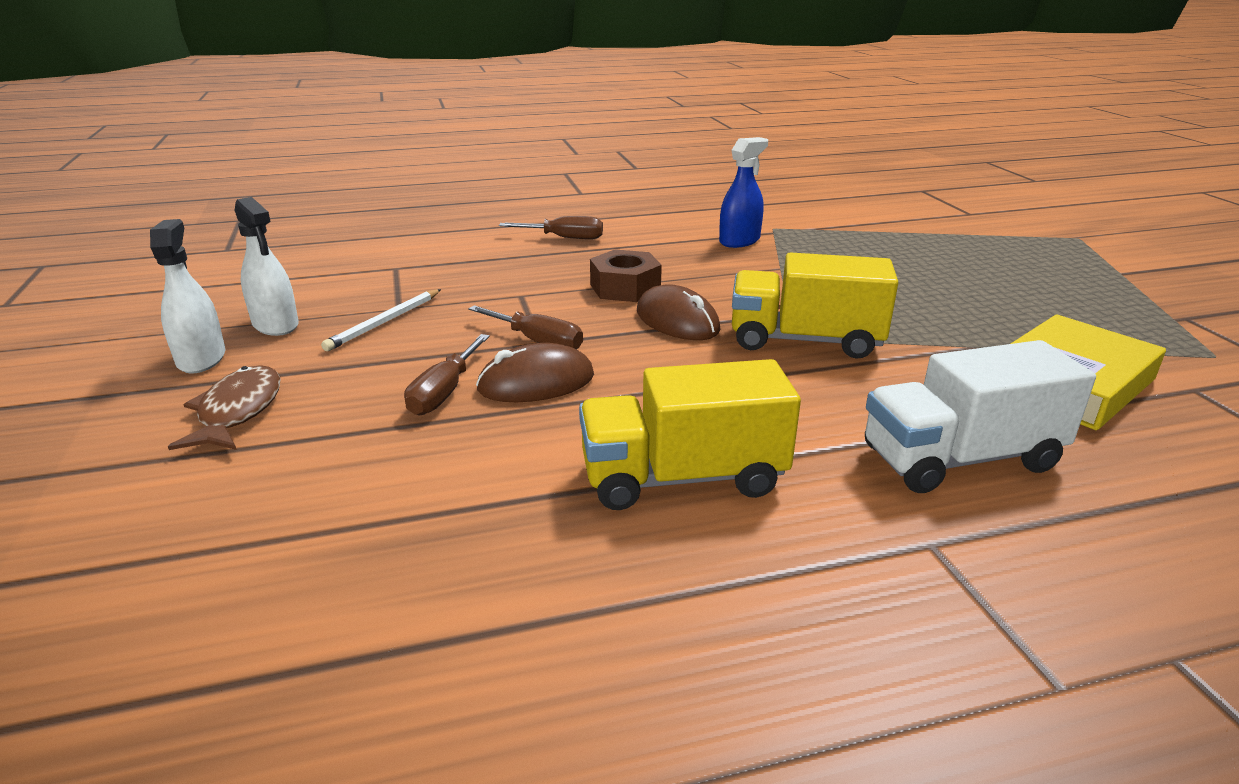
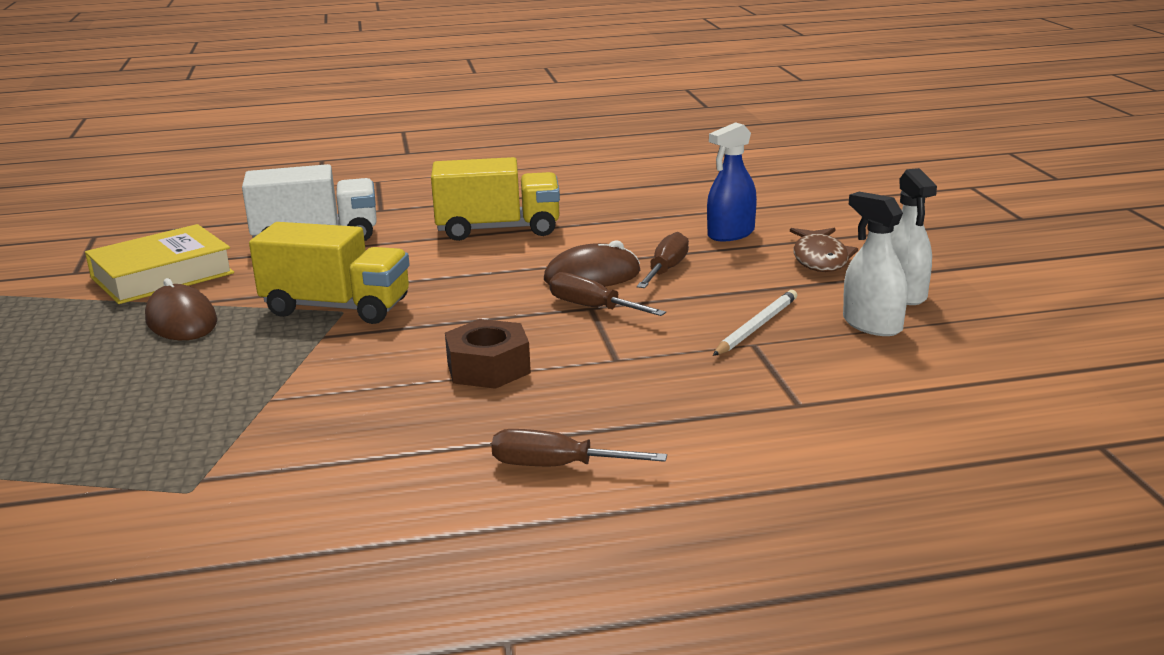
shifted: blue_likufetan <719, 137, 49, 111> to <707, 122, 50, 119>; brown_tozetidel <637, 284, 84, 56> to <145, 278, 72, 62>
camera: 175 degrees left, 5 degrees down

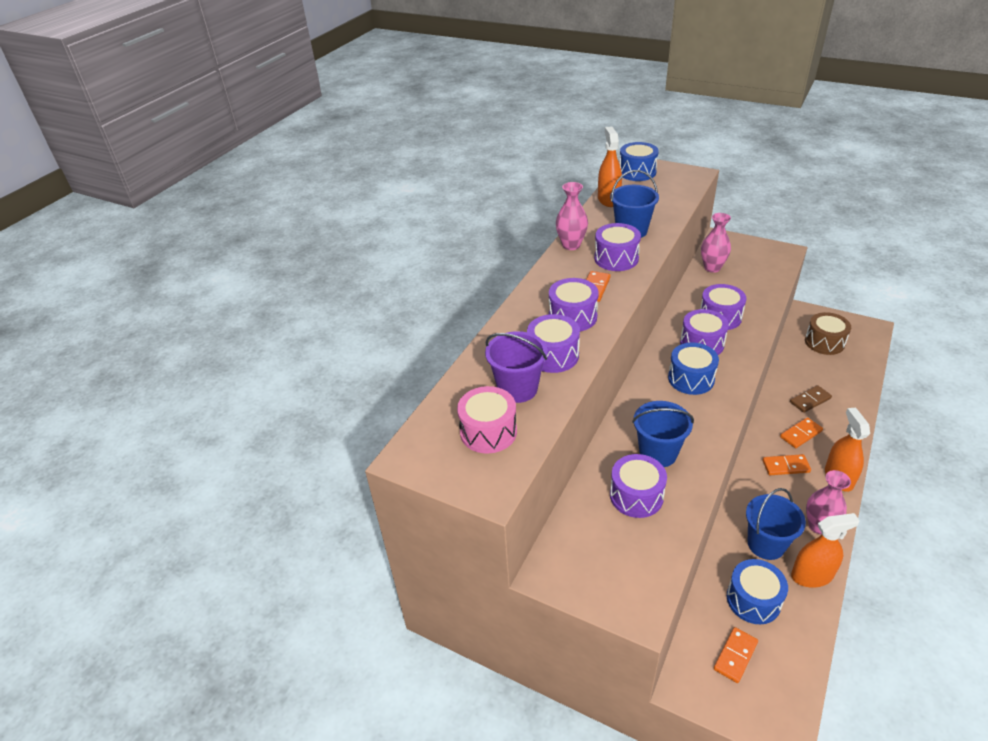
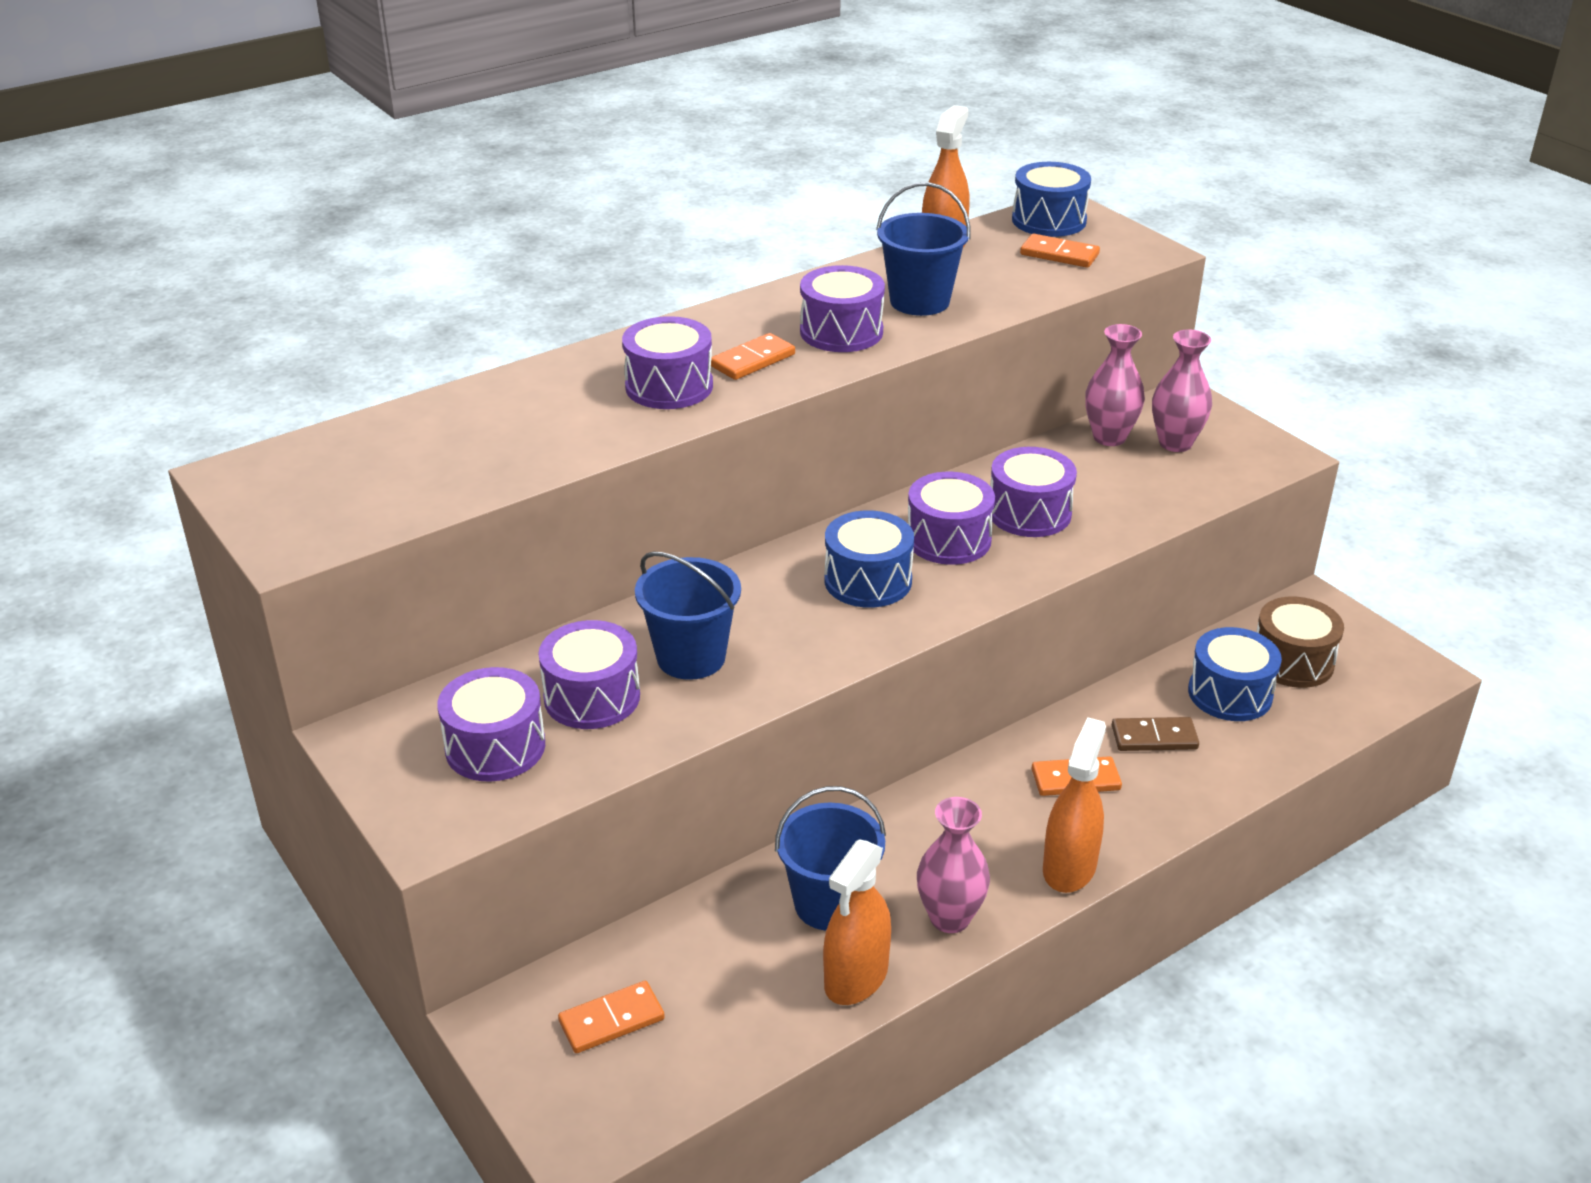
gone: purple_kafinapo <485, 331, 62, 72>; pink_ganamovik <457, 386, 60, 68>
shifted: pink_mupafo <556, 182, 32, 68> to <1152, 329, 60, 123>; purple_ganamovik <527, 314, 53, 59> to <437, 667, 108, 115>; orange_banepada <762, 454, 49, 21> to <1020, 234, 80, 34>; blue_ganamovik <727, 559, 61, 65> to <1188, 627, 94, 94>
rotated: orange_likufetan <791, 513, 69, 74> = <823, 839, 68, 166> 105 degrees clockwise
camera: 25 degrees right, 5 degrees down

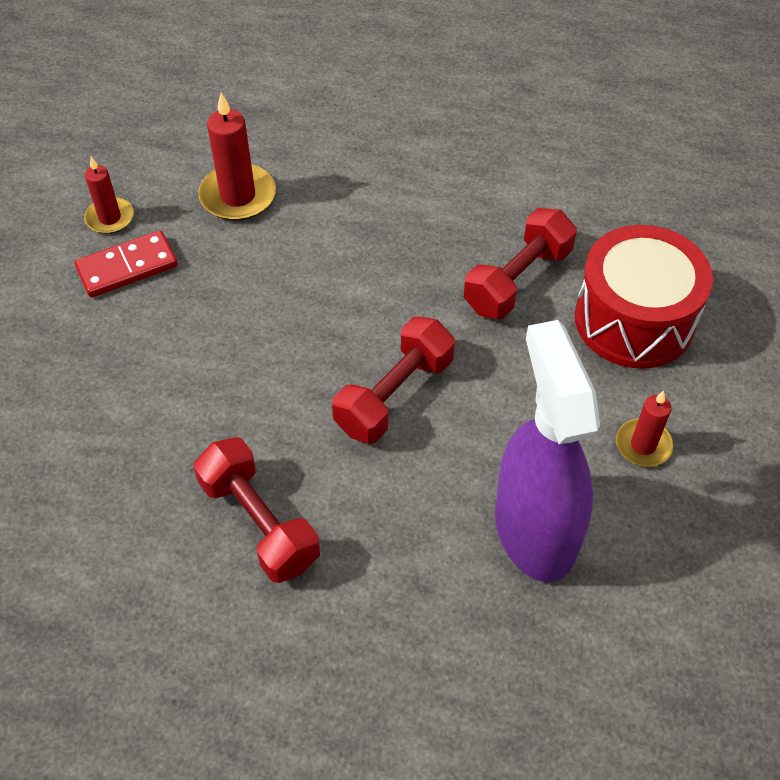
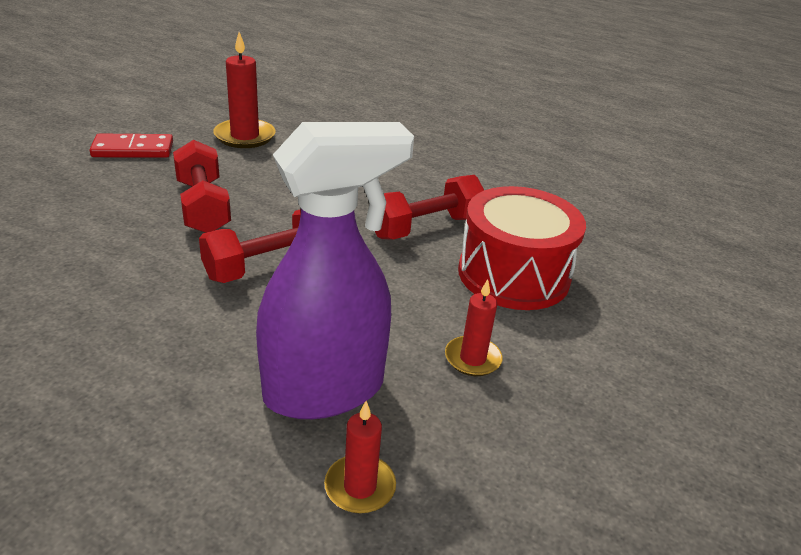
shifted: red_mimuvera <84, 157, 50, 77> to <324, 401, 72, 112>; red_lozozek <194, 437, 126, 146> to <173, 140, 58, 93>
rotated: purple_likufetan <495, 320, 105, 262> = <256, 122, 158, 297> 60 degrees clockwise
camera: 15 degrees right, 20 degrees down

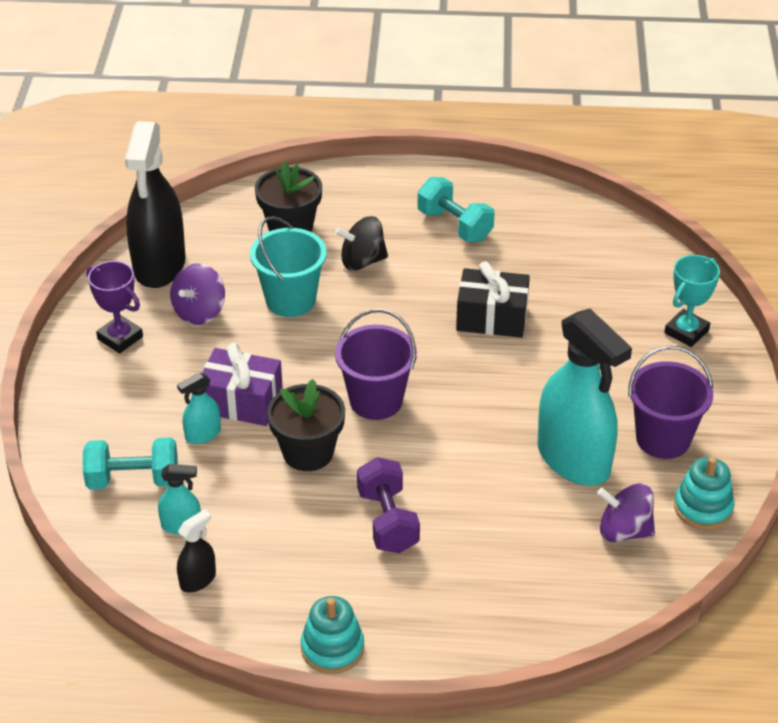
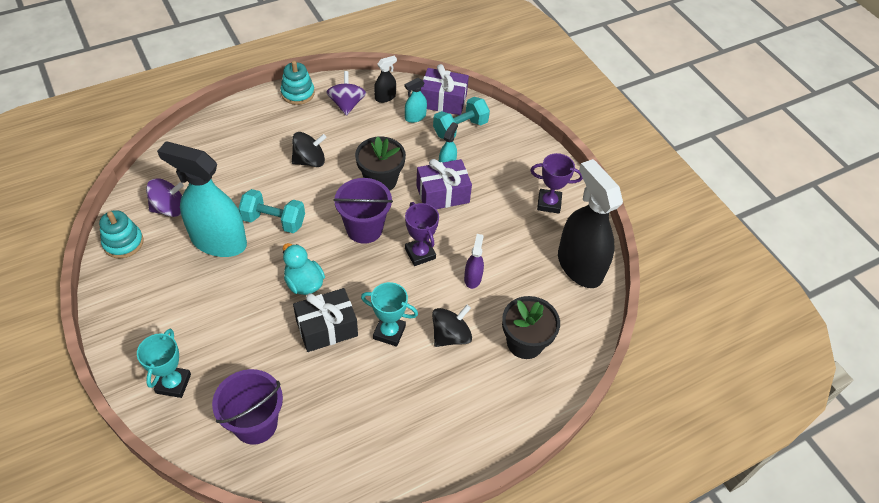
new: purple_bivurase <421, 64, 48, 51>; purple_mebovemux <405, 202, 34, 64>; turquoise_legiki <283, 243, 42, 52>; turquoise_mebovemux <361, 282, 57, 65>
shifted: turquoise_lozozek <418, 177, 77, 65> to <238, 189, 67, 44>; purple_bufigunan <170, 263, 55, 62> to <326, 71, 40, 45>; purple_kafinapo <628, 346, 85, 113> to <212, 369, 71, 76>
swapped: turquoise_kafinapo <250, 216, 77, 101> to purple_likufetan <464, 234, 20, 55>; purple_lozozek <357, 457, 63, 96> to black_bufigunan <292, 132, 35, 35>
rotated: black_likufetan <177, 509, 39, 84> = <374, 56, 23, 47> 135 degrees counterclockwise
camera: 145 degrees right, 10 degrees up

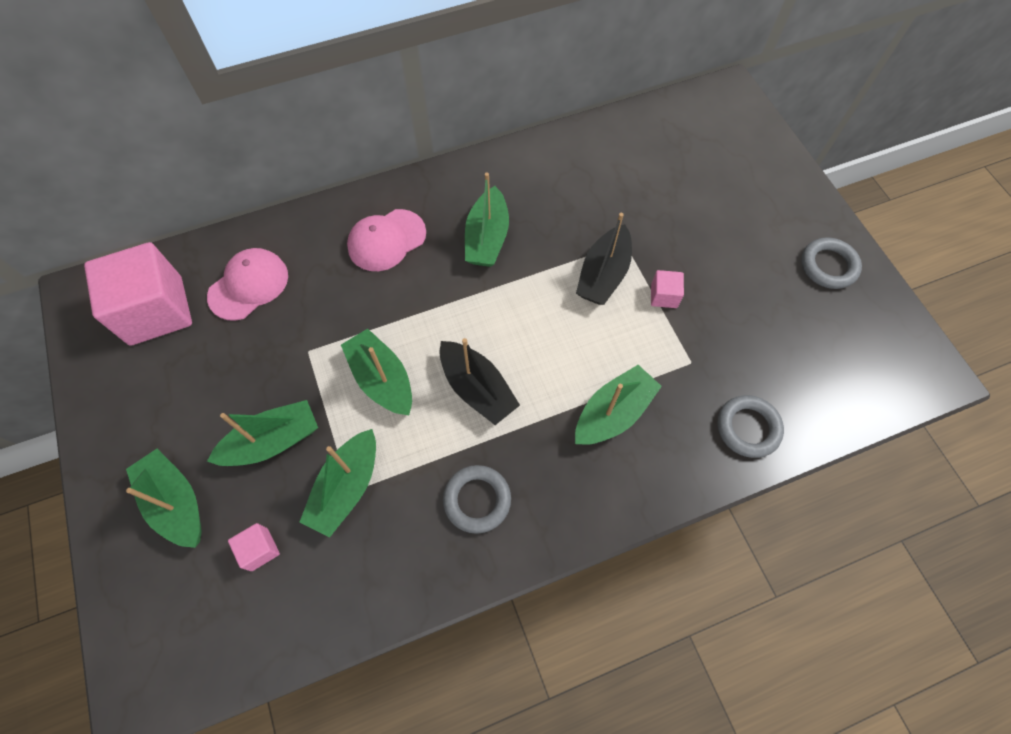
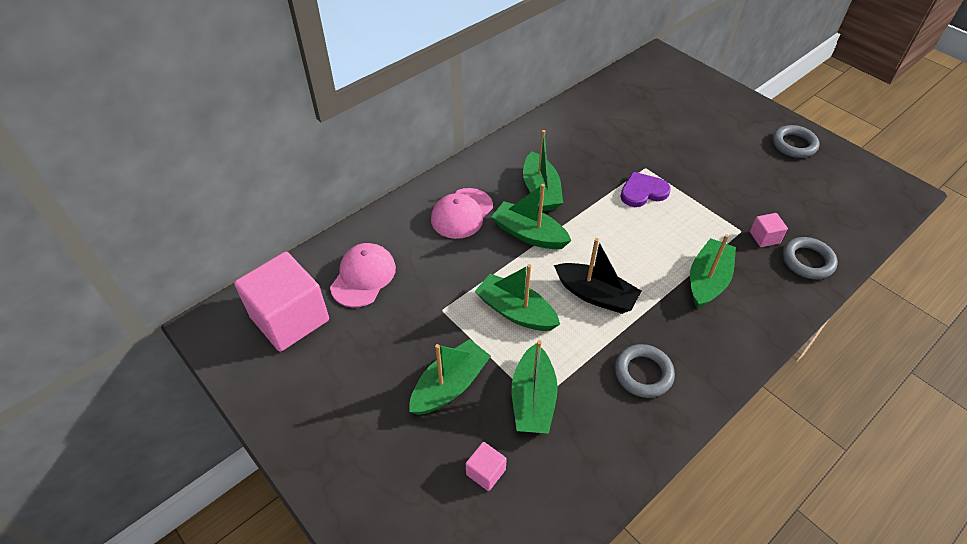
shifted: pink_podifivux <651, 270, 33, 38> to <750, 213, 38, 34>; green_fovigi <126, 449, 75, 99> to <491, 184, 80, 65>
swapped: black_fovigi <576, 213, 56, 92> to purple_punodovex <620, 172, 51, 35>
camera: 20 degrees left, 15 degrees down

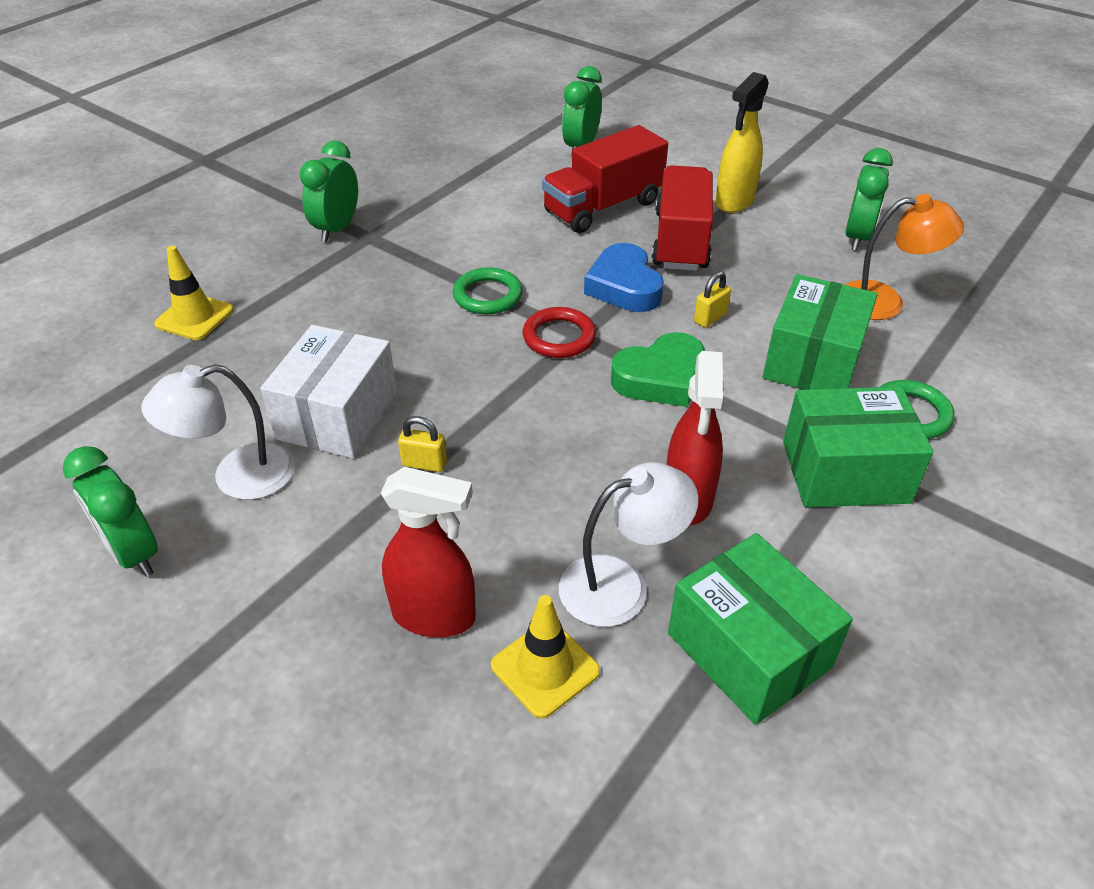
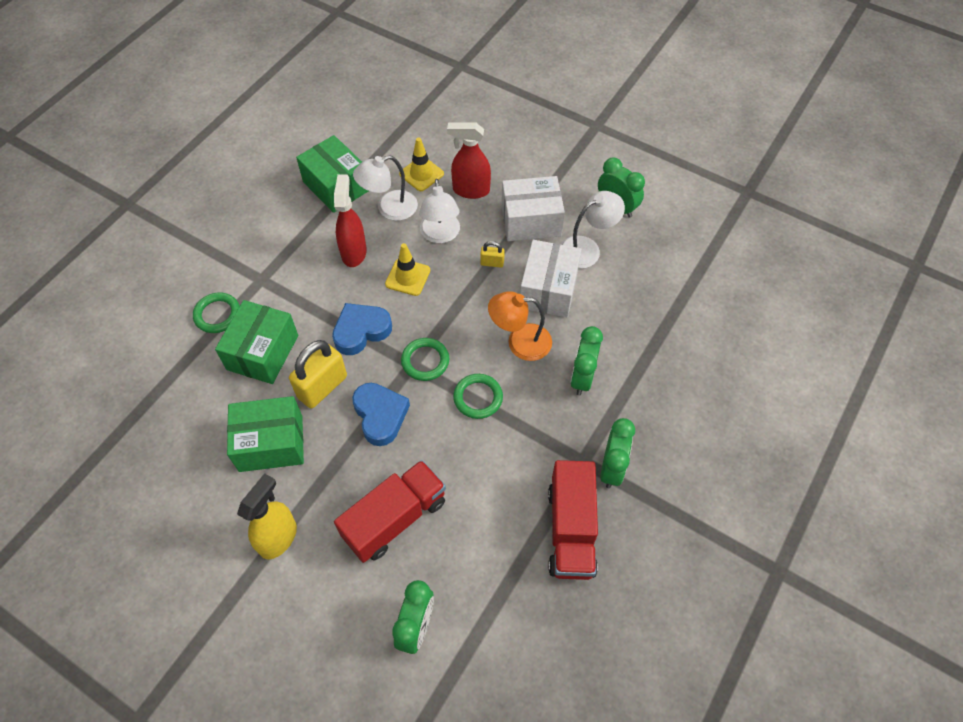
new: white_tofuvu <501, 176, 64, 65>; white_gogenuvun <419, 179, 41, 64>
shifted: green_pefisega <845, 148, 48, 103> to <571, 326, 32, 69>; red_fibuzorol <652, 165, 61, 106> to <548, 460, 50, 120>; orange_gogenuvun <844, 194, 120, 126> to <488, 291, 64, 70>; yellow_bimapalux <154, 246, 79, 94> to <385, 243, 45, 53>; green_tofuvu <783, 387, 150, 120> to <227, 396, 77, 76>
repainted: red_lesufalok <523, 307, 73, 51> to green_lesufalok <401, 338, 48, 43>; green_punodovex <611, 332, 94, 75> to blue_punodovex <332, 303, 60, 52>
scaled: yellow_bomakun <694, 271, 37, 56> = <289, 340, 58, 69> x2.07
camera: 175 degrees right, 15 degrees up

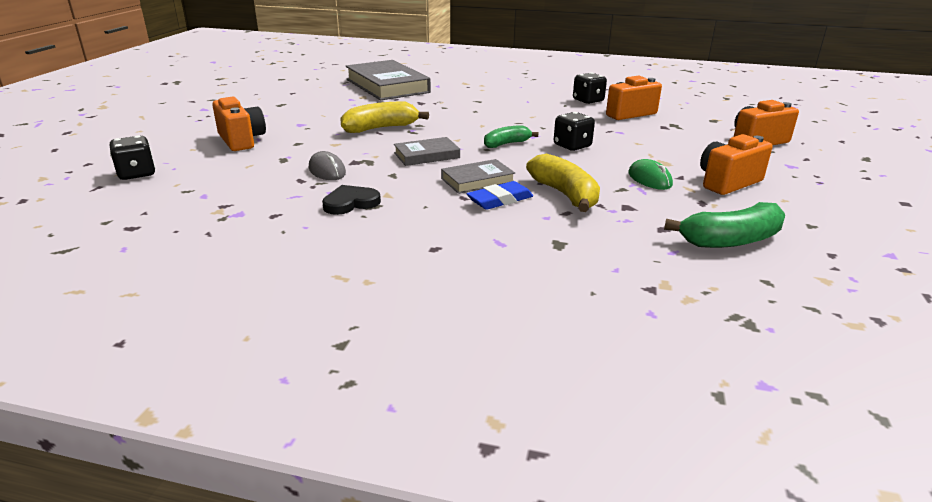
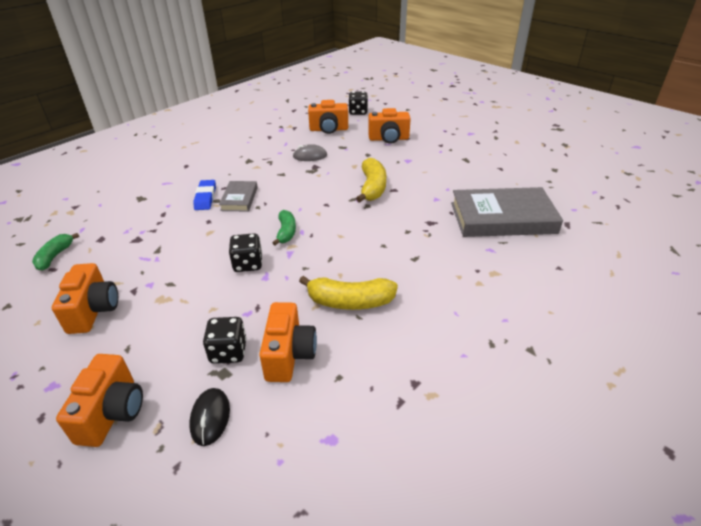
gone: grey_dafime <394, 137, 66, 29>; green_tozetidel <629, 159, 44, 31>; black_punodovex <322, 185, 59, 30>
new: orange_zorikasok <308, 100, 40, 34>; black_tozetidel <189, 388, 41, 58>
shifted: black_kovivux <573, 72, 34, 32> to <203, 317, 44, 47>; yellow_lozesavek <526, 154, 74, 58> to <299, 276, 99, 34>
scaled: green_lozesavek <664, 202, 121, 46> = <32, 233, 47, 38> x0.64
camera: 120 degrees right, 10 degrees up

